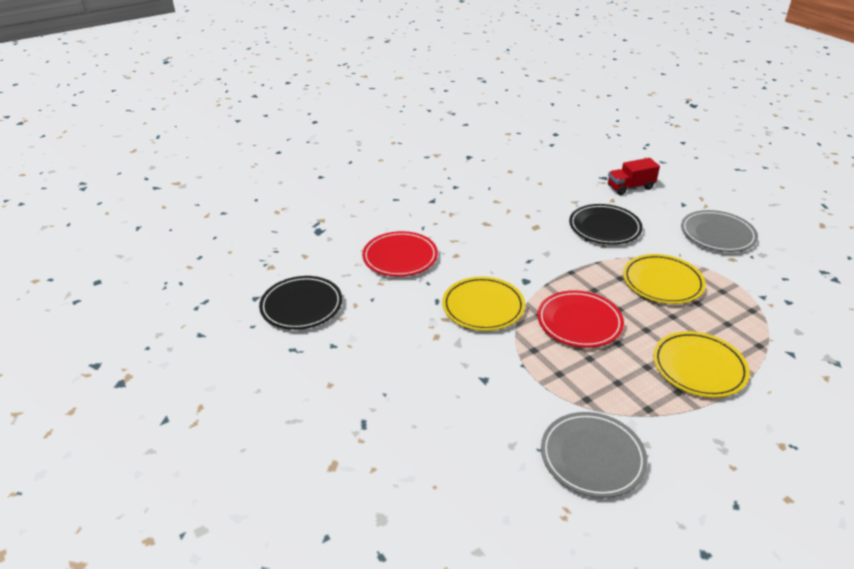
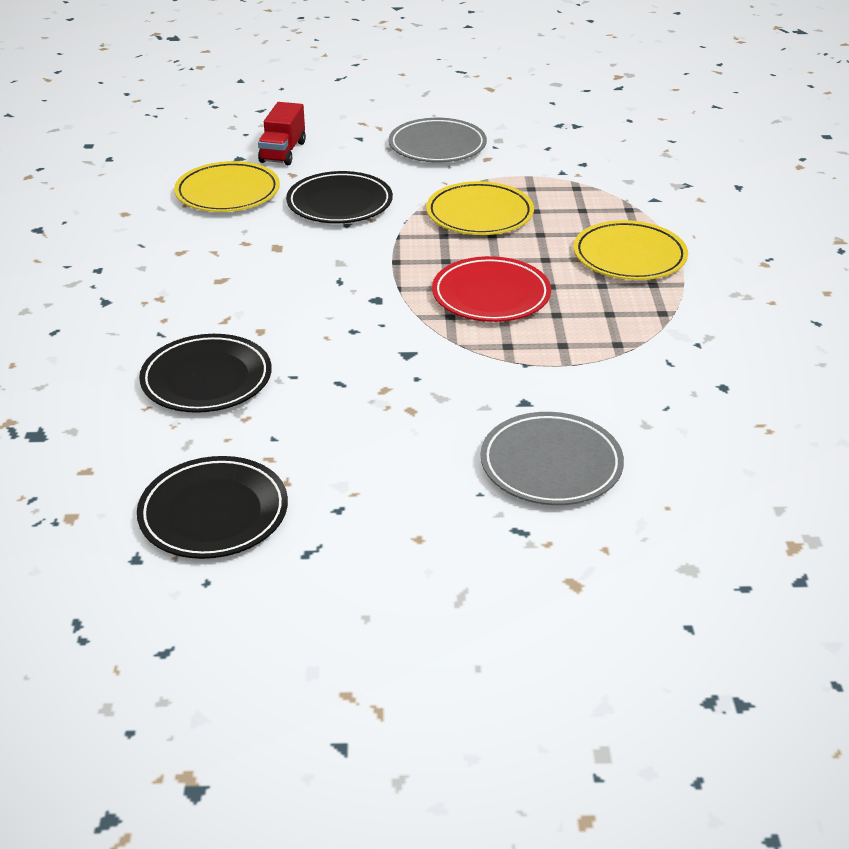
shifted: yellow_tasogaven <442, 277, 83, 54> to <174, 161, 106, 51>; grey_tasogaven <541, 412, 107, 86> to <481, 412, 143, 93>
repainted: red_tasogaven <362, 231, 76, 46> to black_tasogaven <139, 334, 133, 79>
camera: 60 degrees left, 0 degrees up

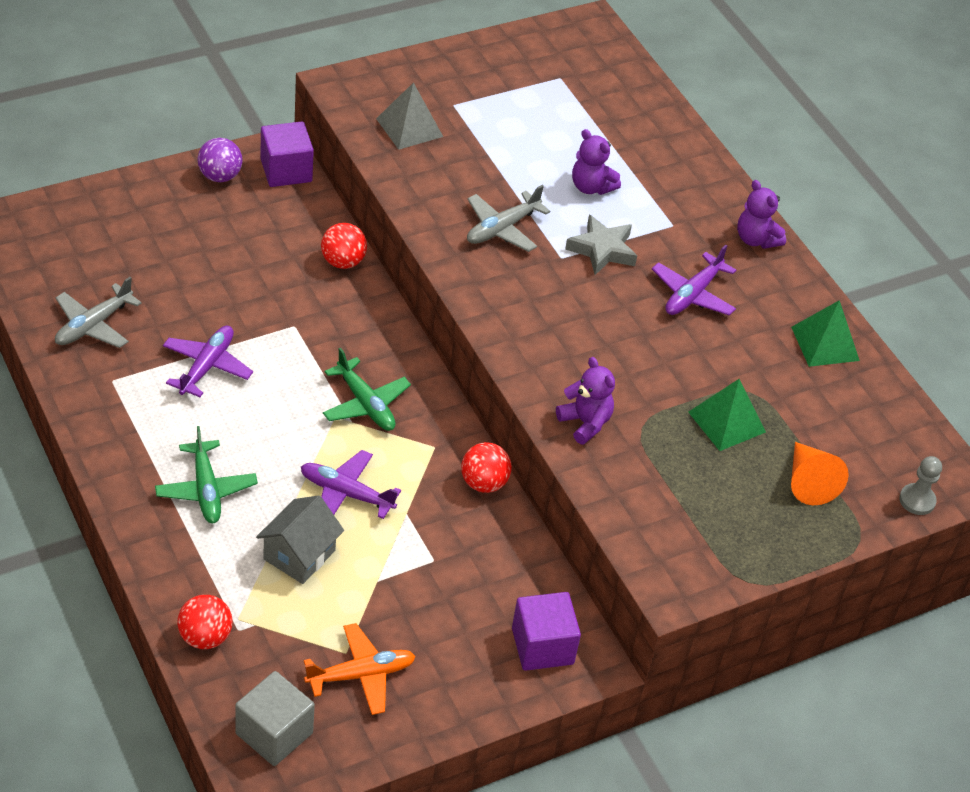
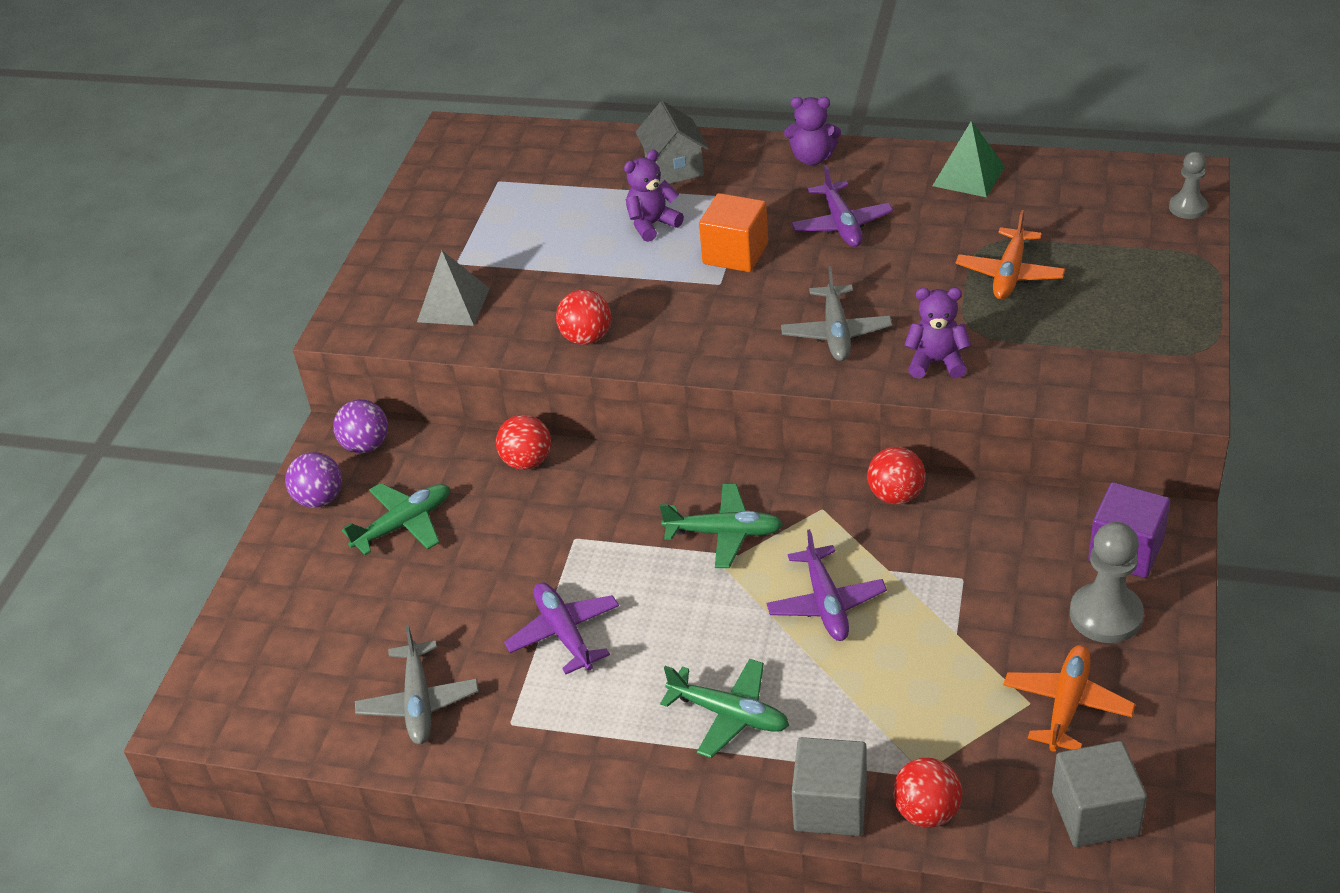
gone: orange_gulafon <791, 442, 58, 63>
new: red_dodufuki <556, 290, 55, 55>; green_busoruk <342, 483, 108, 72>; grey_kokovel <1070, 522, 74, 121>; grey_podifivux <792, 737, 75, 99>
shifted: grey_busoruk <467, 185, 83, 67> to <781, 266, 111, 95>; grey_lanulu <256, 495, 88, 89> to <636, 101, 73, 84>
swapped: purple_podifivux <260, 121, 54, 66> to purple_dodufuki <333, 400, 55, 53>; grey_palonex <565, 215, 72, 60> to orange_podifivux <699, 193, 69, 79>; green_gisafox <688, 379, 78, 72> to orange_busoruk <956, 210, 109, 90>
rotated: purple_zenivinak <572, 129, 49, 66> = <624, 150, 60, 92> 150 degrees clockwise; purple_busoruk <301, 450, 100, 69> = <766, 529, 121, 112> 75 degrees counterclockwise
camera: 40 degrees left, 5 degrees down

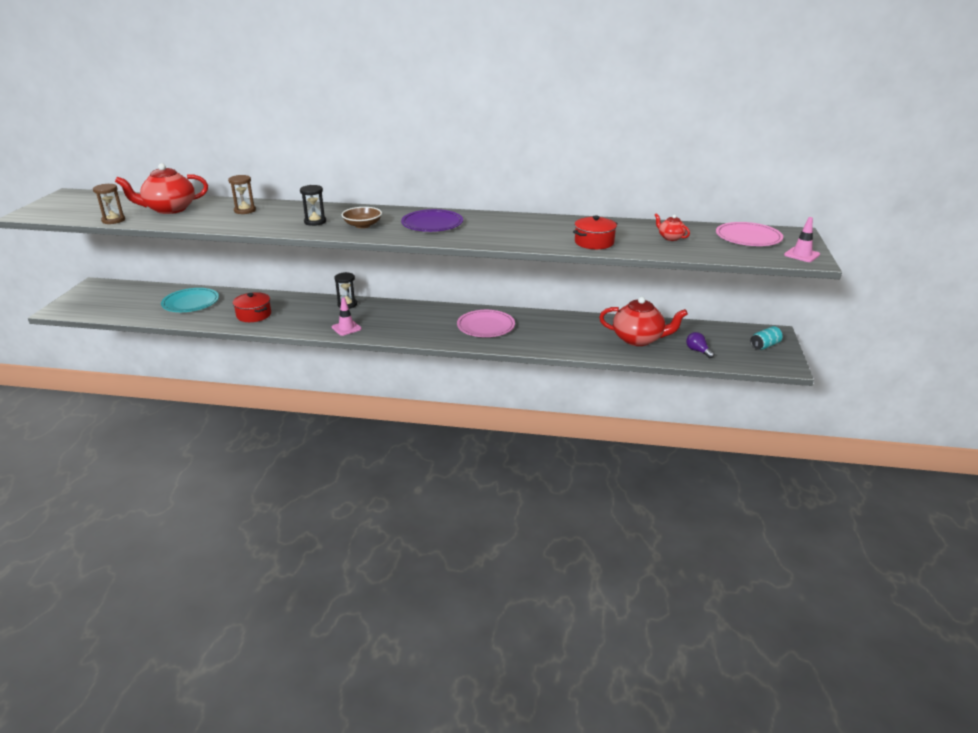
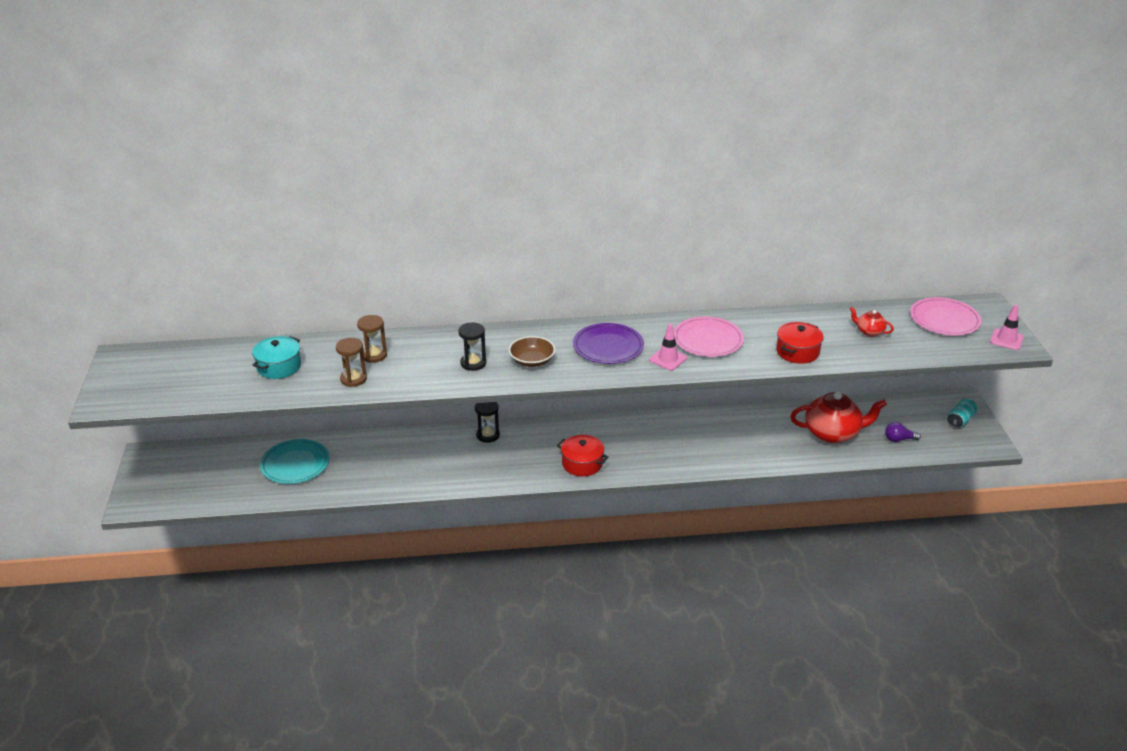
shifted: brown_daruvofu <93, 184, 32, 40> to <336, 338, 31, 49>; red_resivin <233, 292, 38, 30> to <557, 435, 52, 41>; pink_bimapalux <332, 297, 30, 39> to <649, 324, 38, 46>; pink_tasogaven <457, 310, 58, 27> to <674, 317, 70, 40>
swapped: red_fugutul <115, 163, 93, 51> to turquoise_resivin <252, 336, 49, 43>
rotated: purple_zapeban <686, 332, 28, 26> = <885, 422, 36, 20> 45 degrees counterclockwise
camera: 15 degrees left, 5 degrees up

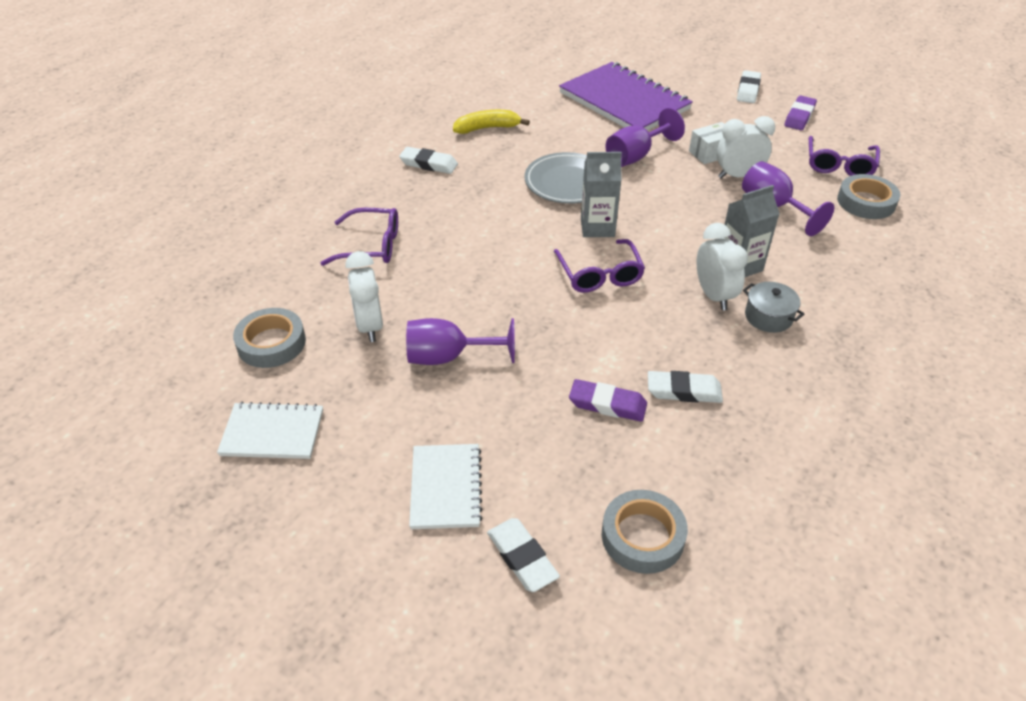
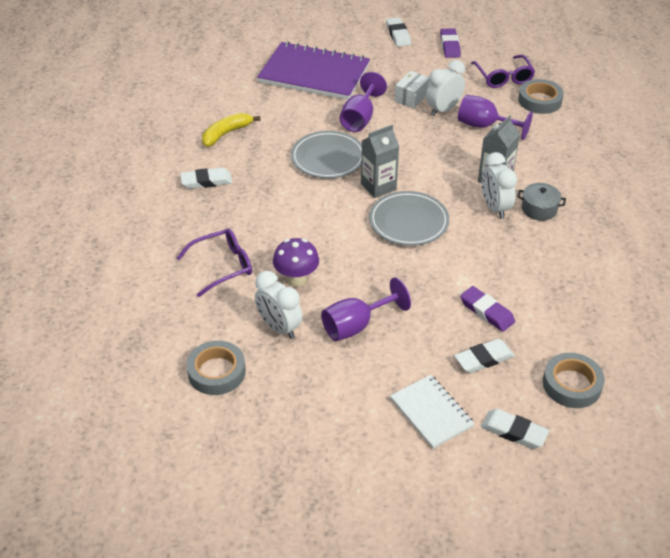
gone: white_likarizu <217, 402, 106, 57>
new: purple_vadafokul <273, 238, 46, 49>
shifted: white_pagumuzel <648, 371, 75, 32> to <454, 339, 61, 34>
swapped: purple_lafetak <554, 239, 91, 54> to grey_tasogaven <369, 191, 80, 55>
rotated: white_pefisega <697, 223, 51, 87> = <481, 152, 36, 67> 150 degrees counterclockwise; purple_pagumuzel <569, 379, 78, 43> = <460, 286, 55, 46> 60 degrees clockwise
camera: 30 degrees left, 0 degrees up

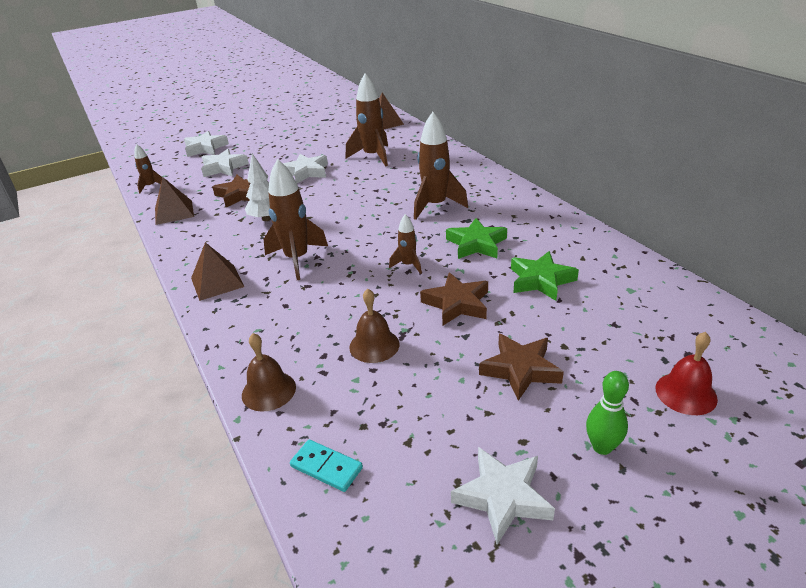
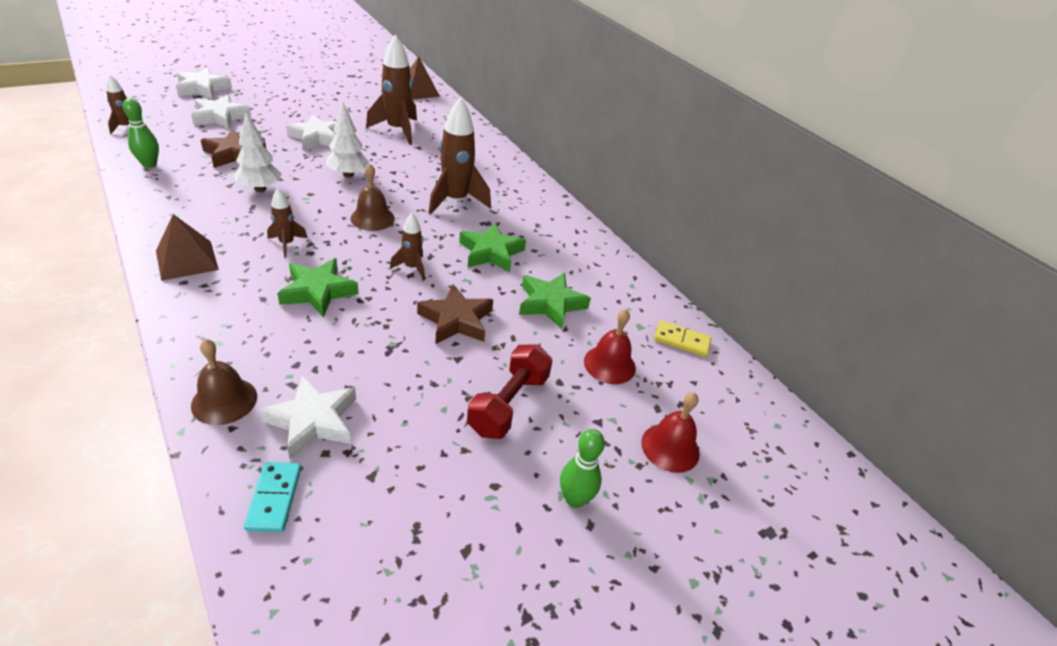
new: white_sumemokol <326, 101, 44, 77>; green_palonex <277, 258, 82, 59>; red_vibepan <584, 309, 52, 75>; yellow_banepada <654, 321, 57, 36>
shifted: brown_vibepan <349, 289, 50, 74> to <350, 163, 45, 68>; white_palonex <451, 447, 104, 98> to <260, 375, 96, 84>
swapped: brown_gisafox <155, 177, 39, 48> to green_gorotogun <123, 98, 36, 70>; brown_palonex <479, 334, 85, 67> to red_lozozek <467, 345, 86, 94>
rotated: turquoise_banepada <290, 440, 73, 52> = <244, 462, 57, 70> 60 degrees clockwise
scaled: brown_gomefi <264, 159, 64, 121> = <267, 188, 41, 69> x0.53
camera: 10 degrees left, 5 degrees up

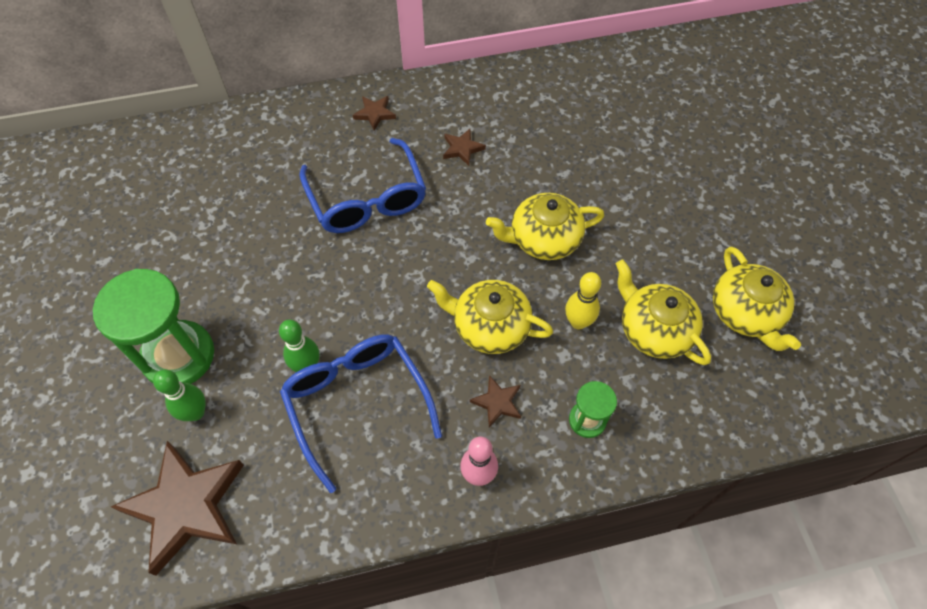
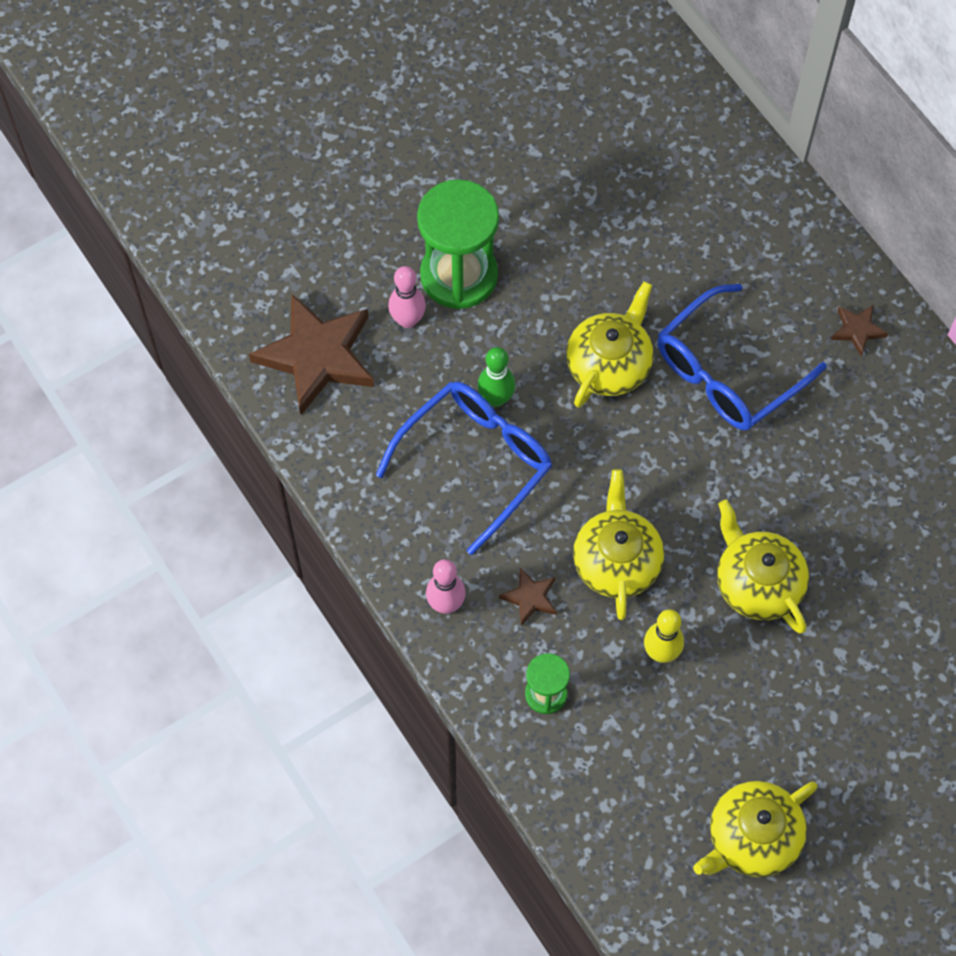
gone: brown_palonex <443, 129, 43, 37>
shifted: yellow_fugutul <616, 259, 95, 106> to <566, 281, 88, 127>
repainted: green_gorotogun <153, 369, 53, 52> to pink_gorotogun <388, 266, 38, 62>
camera: 70 degrees right, 5 degrees up

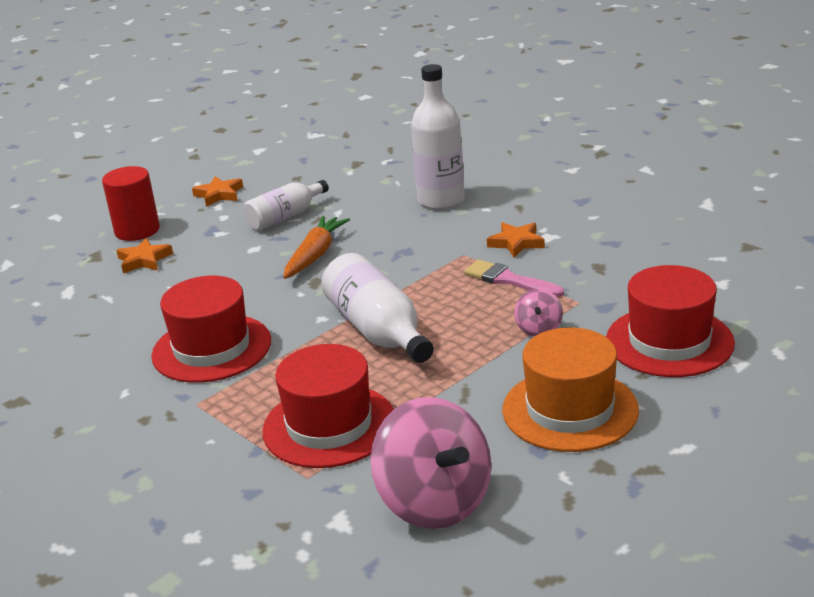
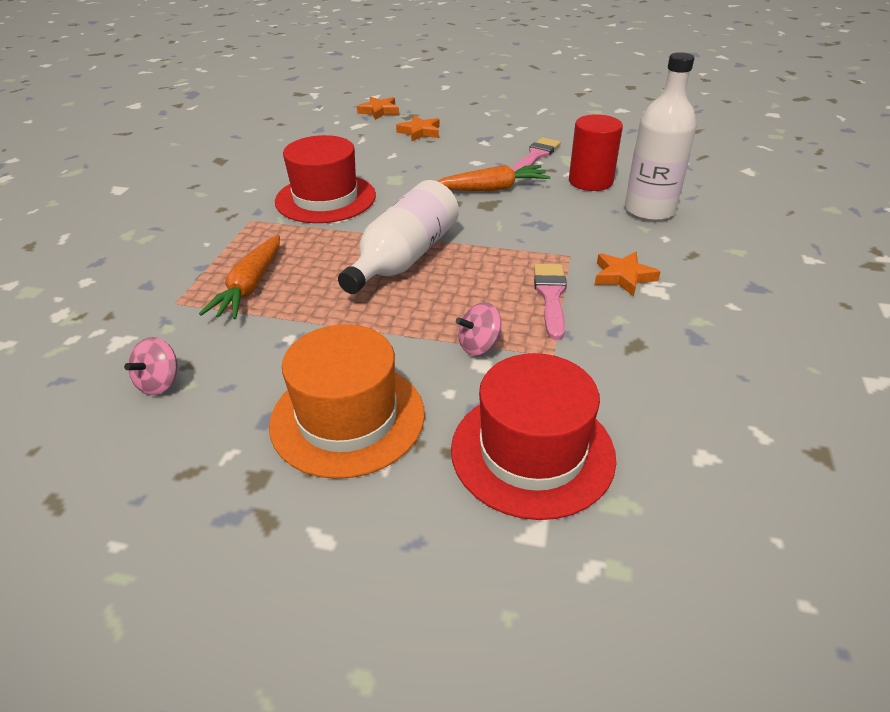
shifted: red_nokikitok <102, 166, 58, 75> to <569, 114, 54, 77>; orange_palonex <192, 176, 51, 31> to <357, 97, 42, 23>
swapped: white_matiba <243, 180, 86, 51> to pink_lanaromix <511, 137, 50, 35>; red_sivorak <262, 344, 132, 124> to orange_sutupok <199, 235, 81, 84>
scaled: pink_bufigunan <370, 397, 121, 132> = <124, 337, 54, 58> x0.46
camera: 55 degrees right, 10 degrees up

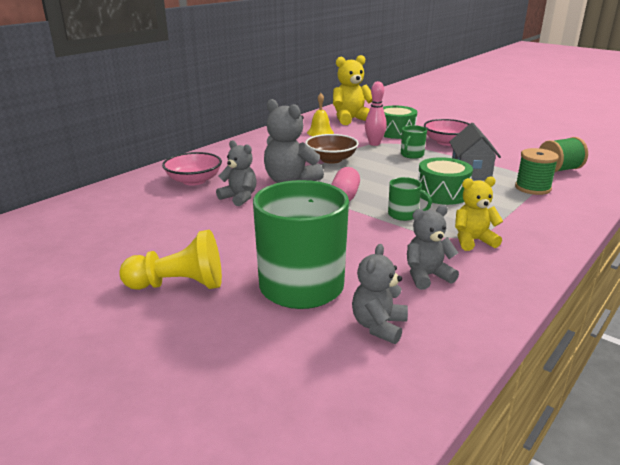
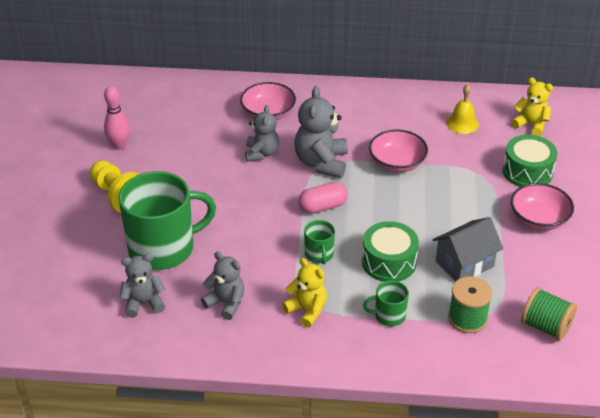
shifted: pink_gorotogun <365, 81, 22, 65> to <104, 86, 26, 64>; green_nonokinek <401, 125, 26, 34> to <363, 280, 46, 46>
repainted: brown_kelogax <305, 134, 54, 30> to pink_kelogax <369, 130, 59, 42>
scaled: yellow_zenivinak <333, 55, 39, 70> = <511, 77, 42, 59> x0.65
camera: 55 degrees right, 15 degrees up

